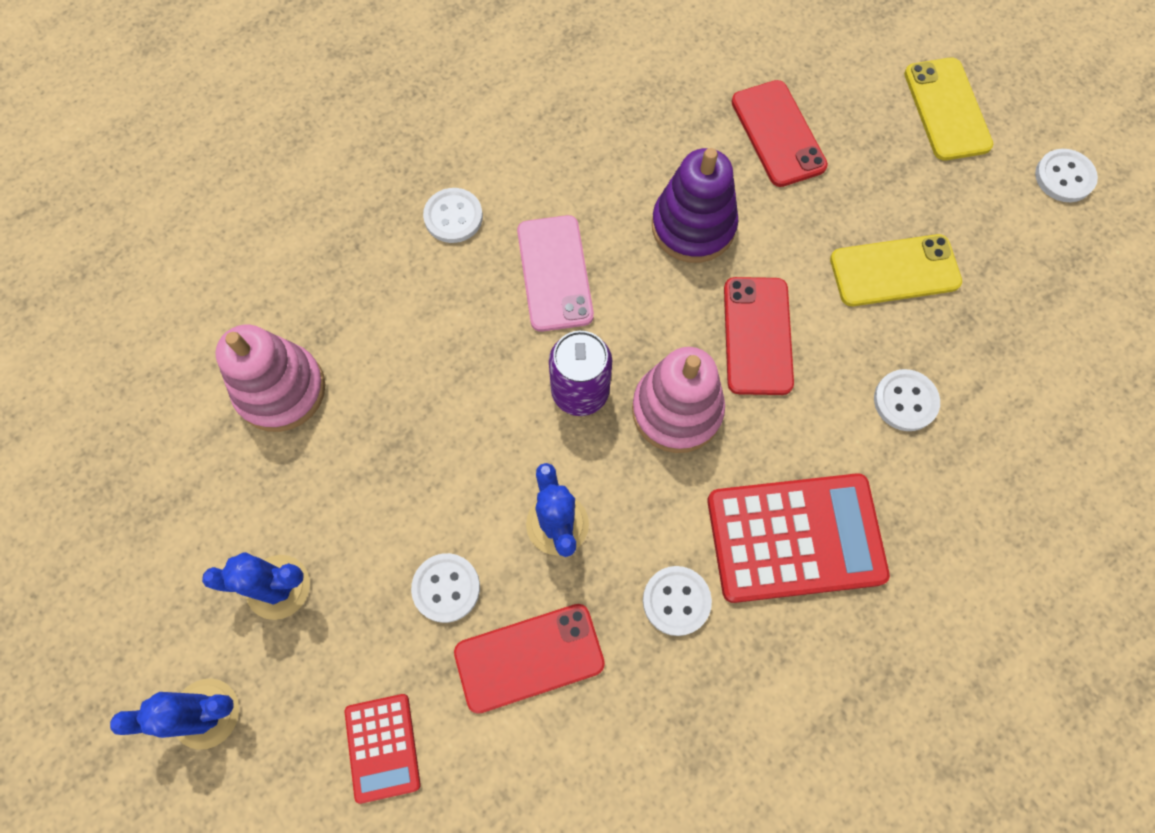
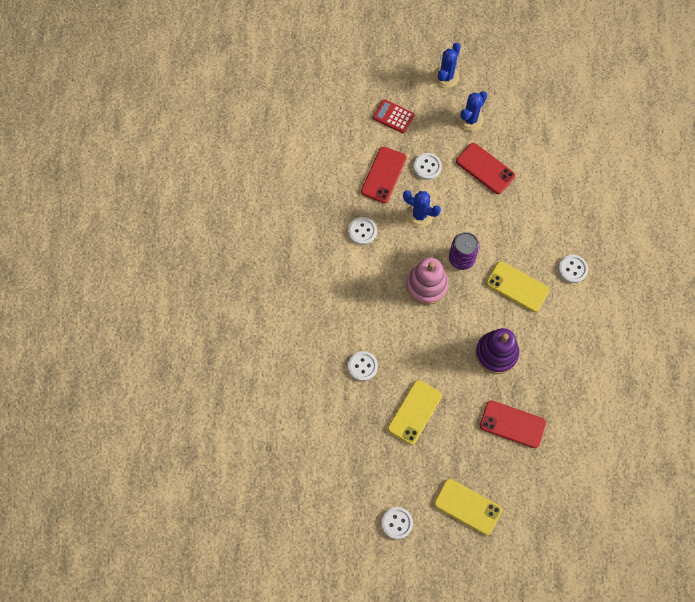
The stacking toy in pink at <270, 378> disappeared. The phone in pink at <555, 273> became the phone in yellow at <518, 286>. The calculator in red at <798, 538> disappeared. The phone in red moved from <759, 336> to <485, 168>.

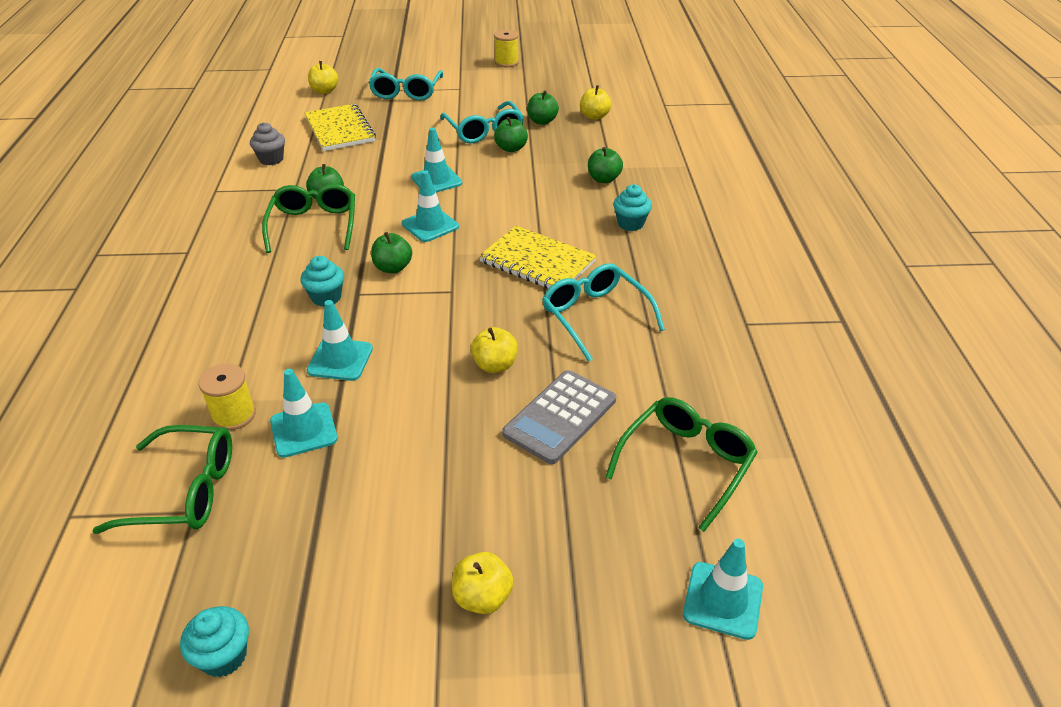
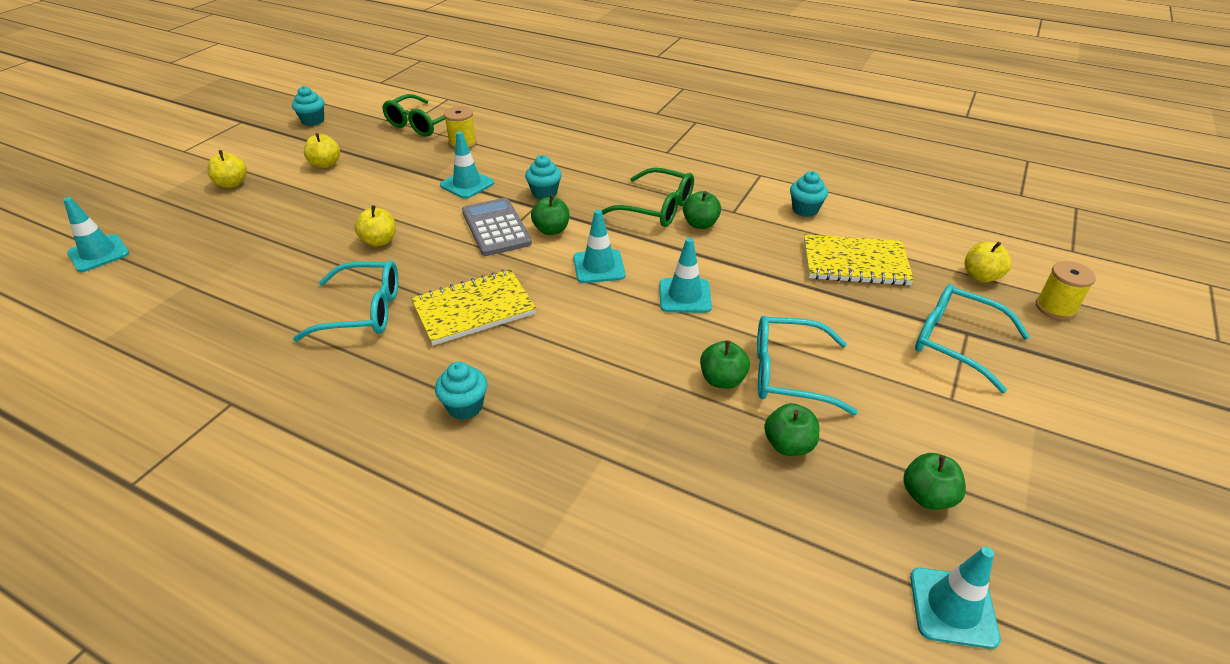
The cupcake in grey at <267, 143> became the cupcake in turquoise at <809, 194>. The traffic cone in turquoise moved from <304, 413> to <955, 598>. The spool in yellow moved from <506, 48> to <1066, 290>. The calculator in grey moved from <559, 417> to <497, 227>. The apple in yellow moved from <595, 102> to <322, 150>. The apple in green moved from <605, 165> to <934, 481>. The glasses in green at <681, 464> disappeared.

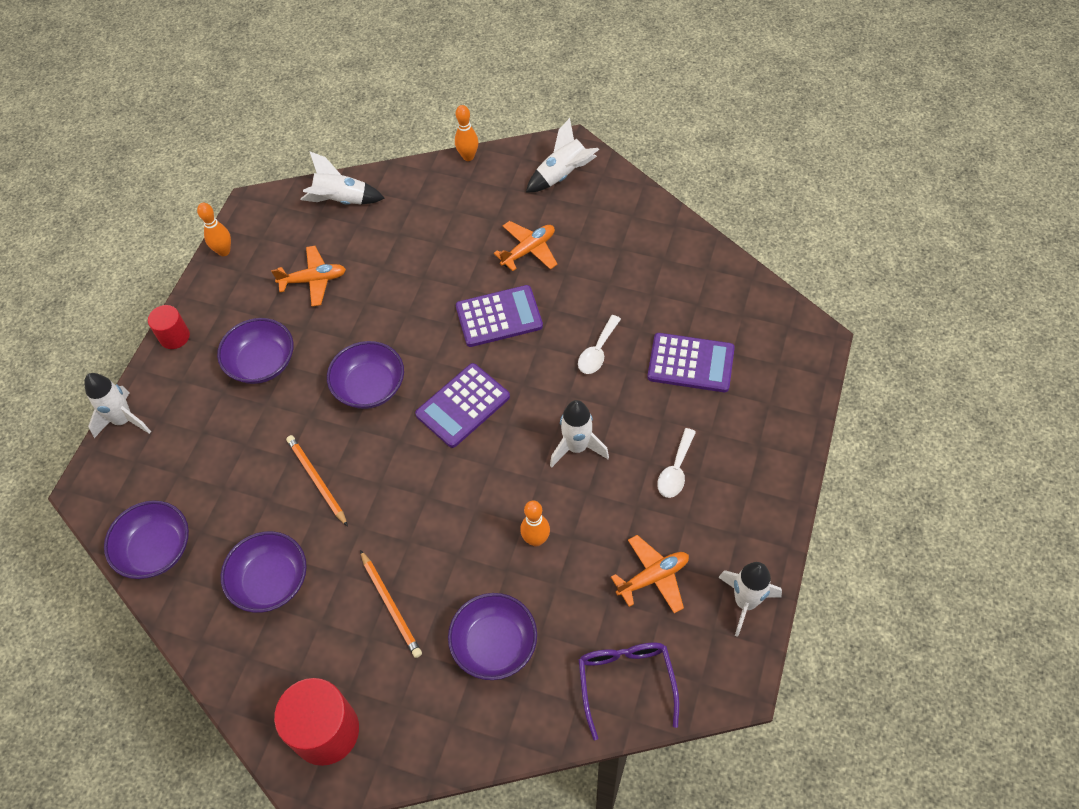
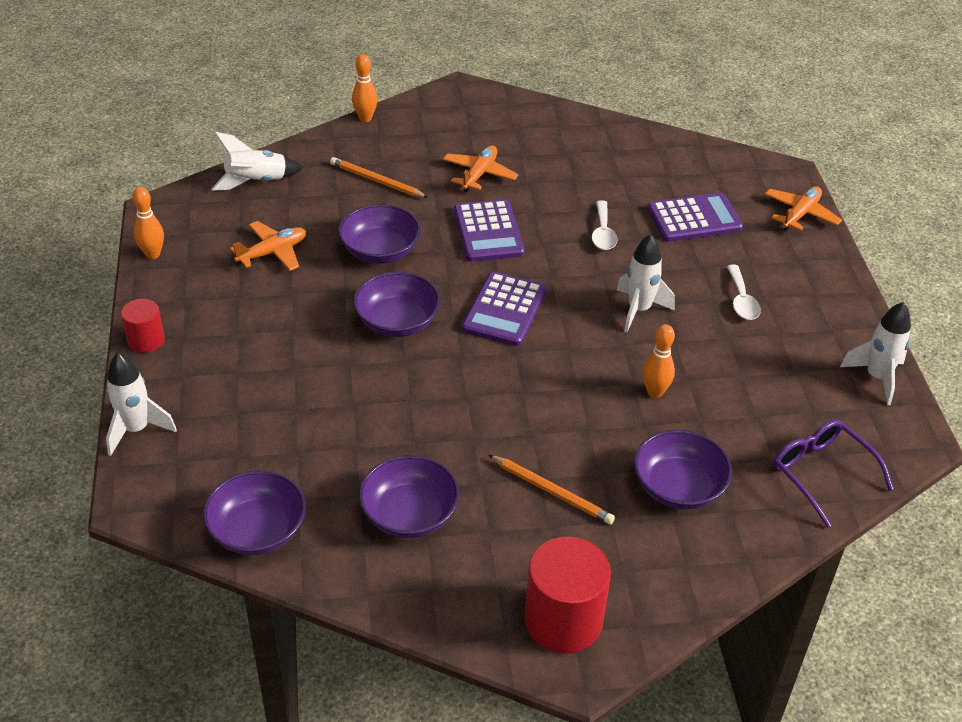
The bowl in purple moved from <255, 351> to <379, 234>. The pencil in orange moved from <317, 481> to <379, 177>. The calculator in purple at <499, 316> turned 120 degrees clockwise. The rocket in white at <562, 155> disappeared. The plane in orange moved from <650, 574> to <803, 208>.

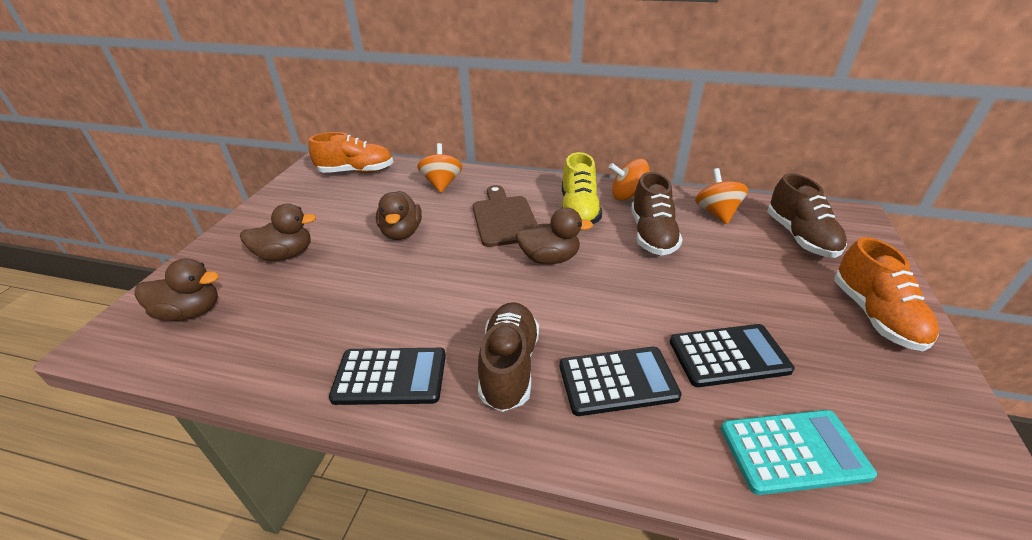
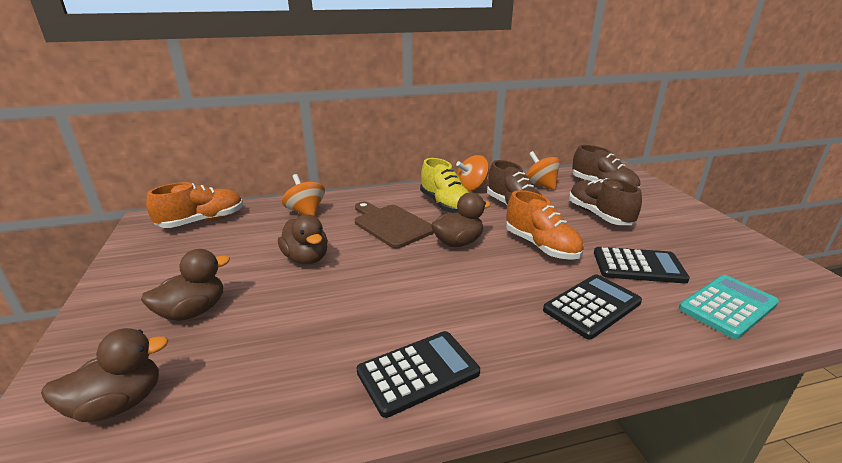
The shoe in brown moved from <508, 357> to <605, 201>. The calculator in black at <732, 355> turned 45 degrees clockwise. The shoe in orange moved from <886, 294> to <545, 225>.

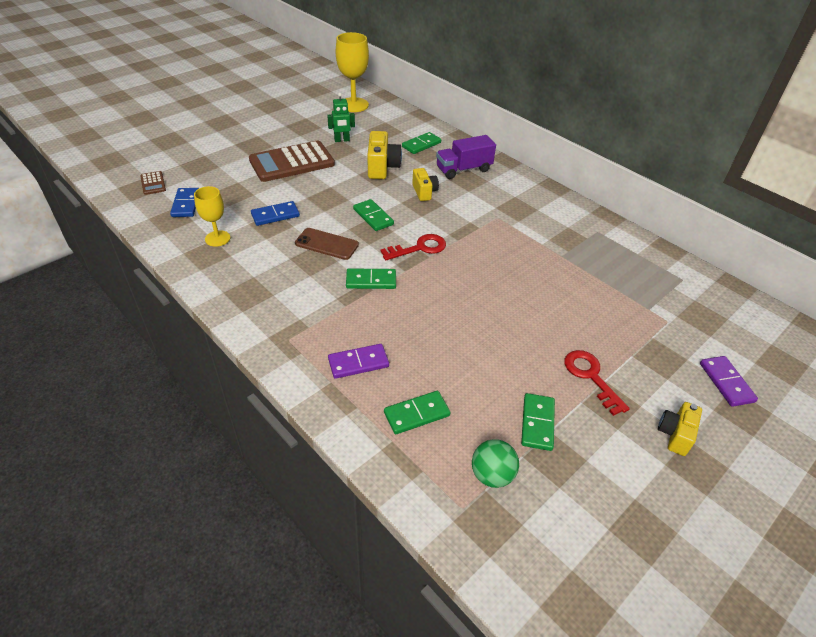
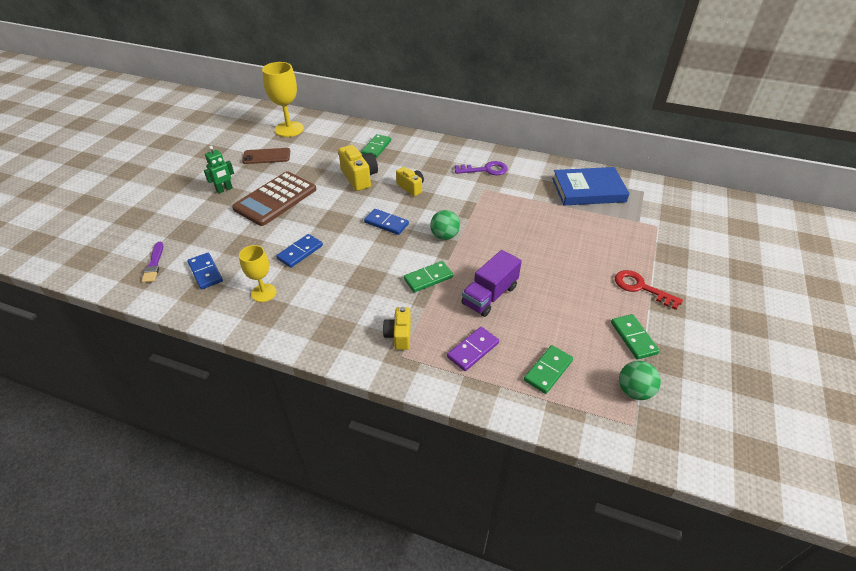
The calculator in brown at <153, 183> was replaced by the brush in purple at <152, 262>. The phone in brown moved from <327, 244> to <266, 156>. The robot in green moved from <341, 117> to <219, 170>. The domino in green at <373, 215> became the domino in blue at <386, 222>. The key in red at <413, 247> was replaced by the ball in green at <445, 225>. The truck in purple moved from <466, 157> to <491, 283>. The camera in yellow moved from <680, 429> to <397, 328>. The domino in purple at <729, 381> disappeared. The key in purple at <481, 168> appeared. The book in blue at <591, 186> appeared.

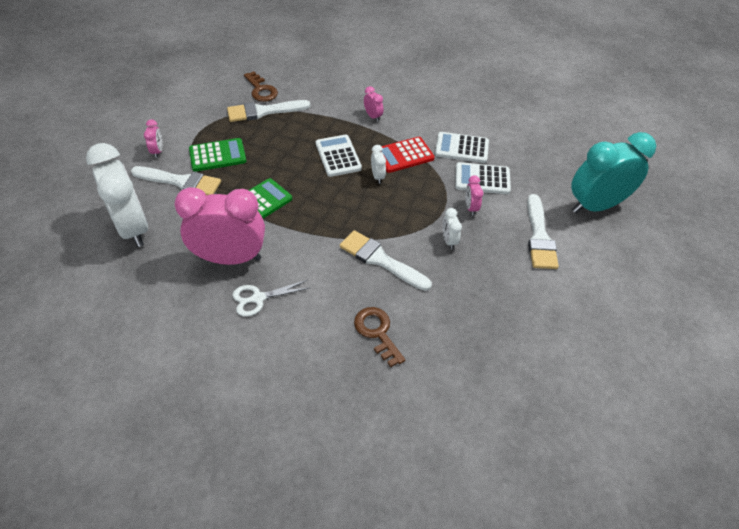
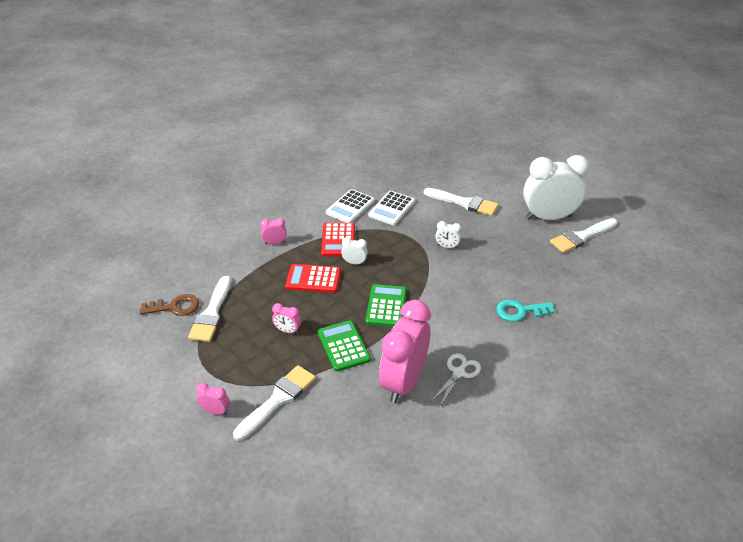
The clock in white moved from <117, 195> to <556, 187>. The calculator in green moved from <217, 155> to <386, 305>. The scissors in white at <270, 298> turned 150 degrees counterclockwise. The calculator in white at <338, 156> became the calculator in red at <313, 278>. The brush in white moved from <386, 260> to <584, 235>. The key in brown at <379, 337> became the key in turquoise at <525, 310>. The clock in pink moved from <474, 196> to <286, 318>. The clock in turquoise at <613, 172> disappeared.

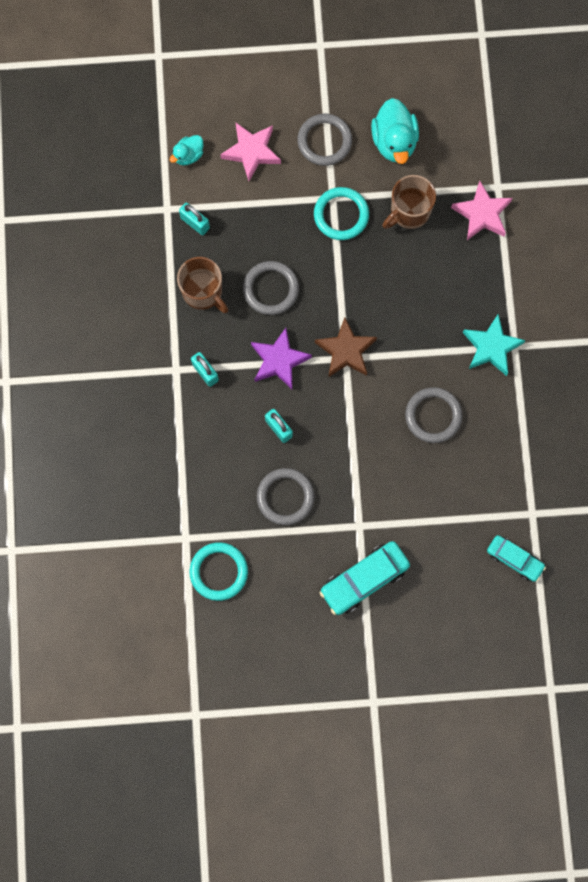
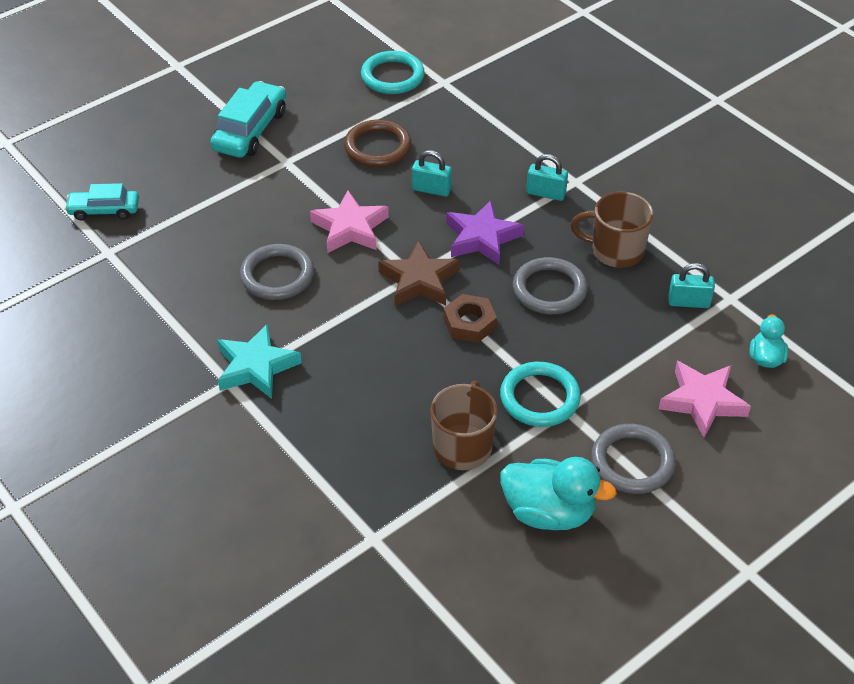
The ring in grey at <285, 496> became the ring in brown at <378, 143>. The duck in turquoise at <395, 131> turned 150 degrees clockwise. The star in pink moved from <482, 210> to <349, 221>. The nut in brown at <470, 318> appeared.

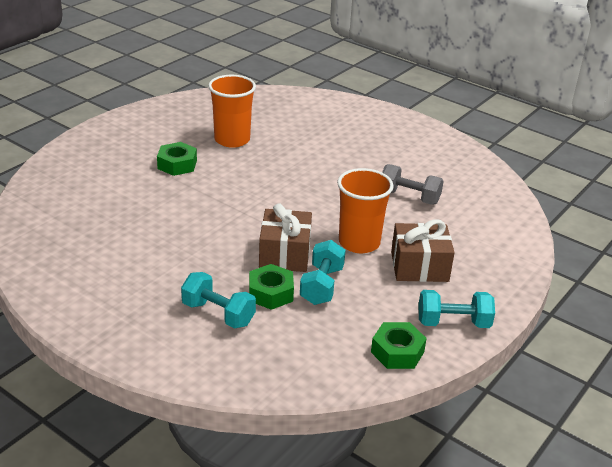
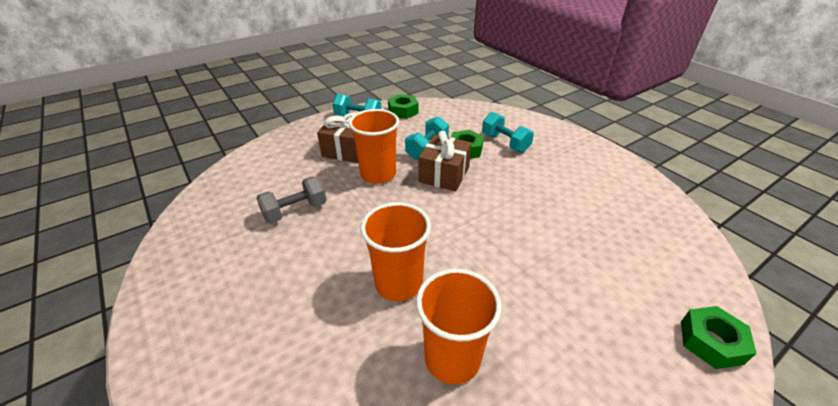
The nut in green moved from <177, 159> to <718, 337>. The dumbbell in grey at <413, 184> turned 75 degrees counterclockwise. The cup in orange at <395, 251> appeared.

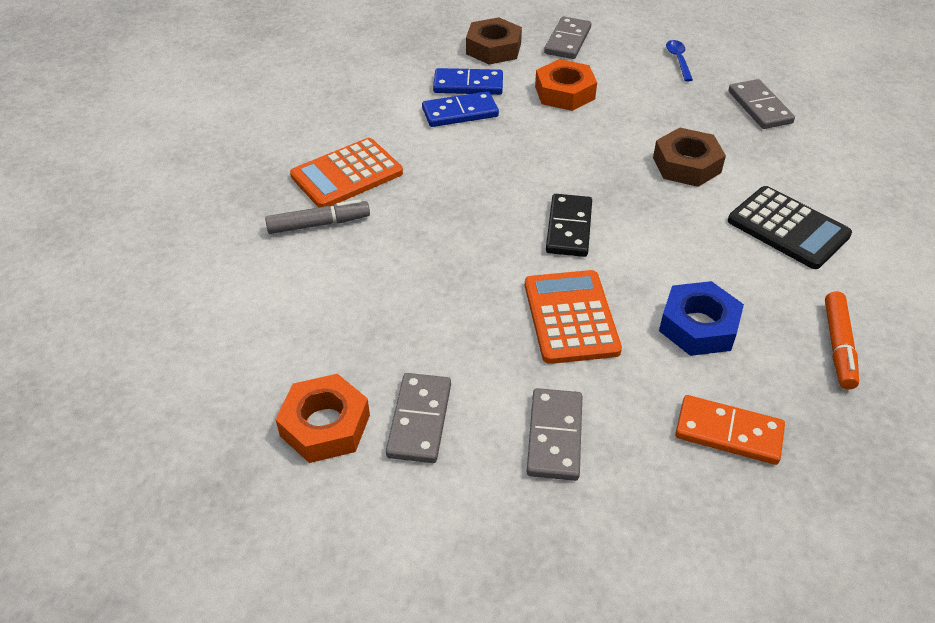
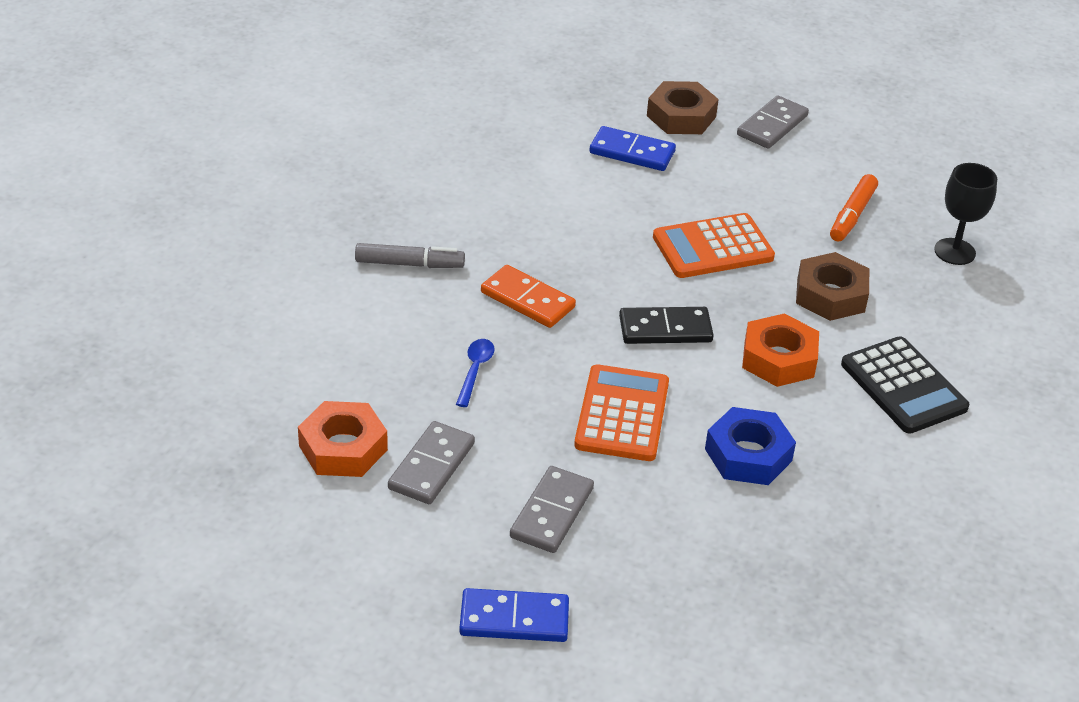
The calculator in orange moved from <346, 172> to <714, 245>. The domino in blue moved from <460, 109> to <514, 615>. The nut in orange moved from <566, 85> to <780, 350>. The domino in black at <569, 225> turned 60 degrees clockwise. The spoon in blue moved from <679, 60> to <475, 373>. The domino in orange moved from <730, 430> to <528, 296>. The domino in grey at <761, 104> was replaced by the goblet in black at <965, 214>. The marker in orange moved from <842, 340> to <854, 208>.

